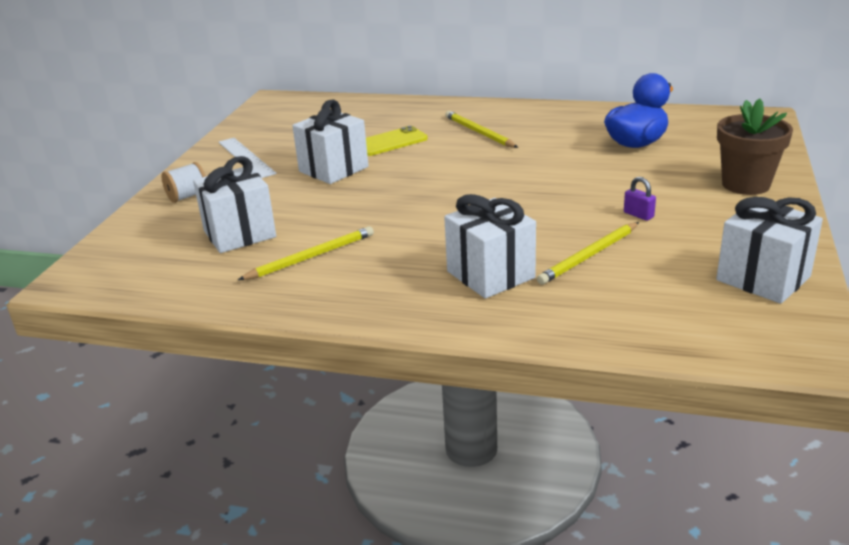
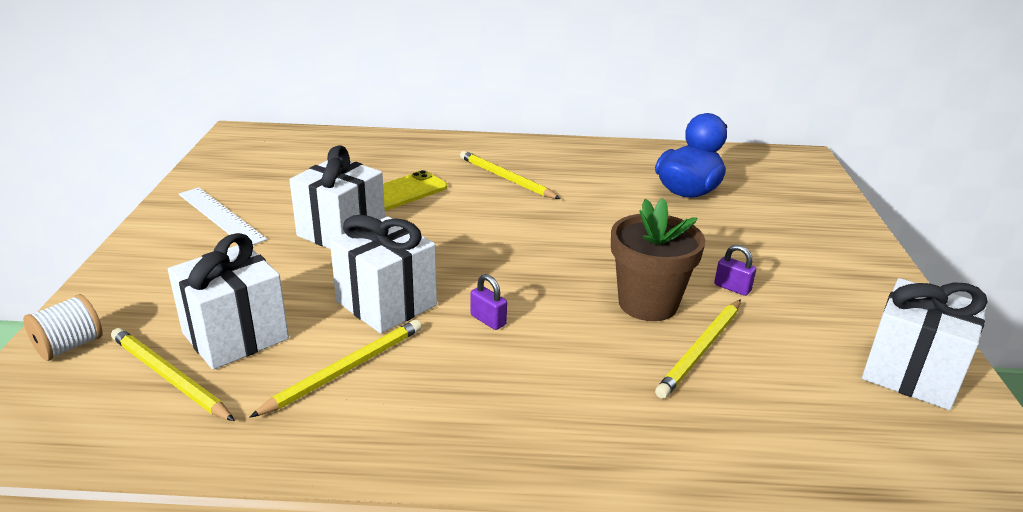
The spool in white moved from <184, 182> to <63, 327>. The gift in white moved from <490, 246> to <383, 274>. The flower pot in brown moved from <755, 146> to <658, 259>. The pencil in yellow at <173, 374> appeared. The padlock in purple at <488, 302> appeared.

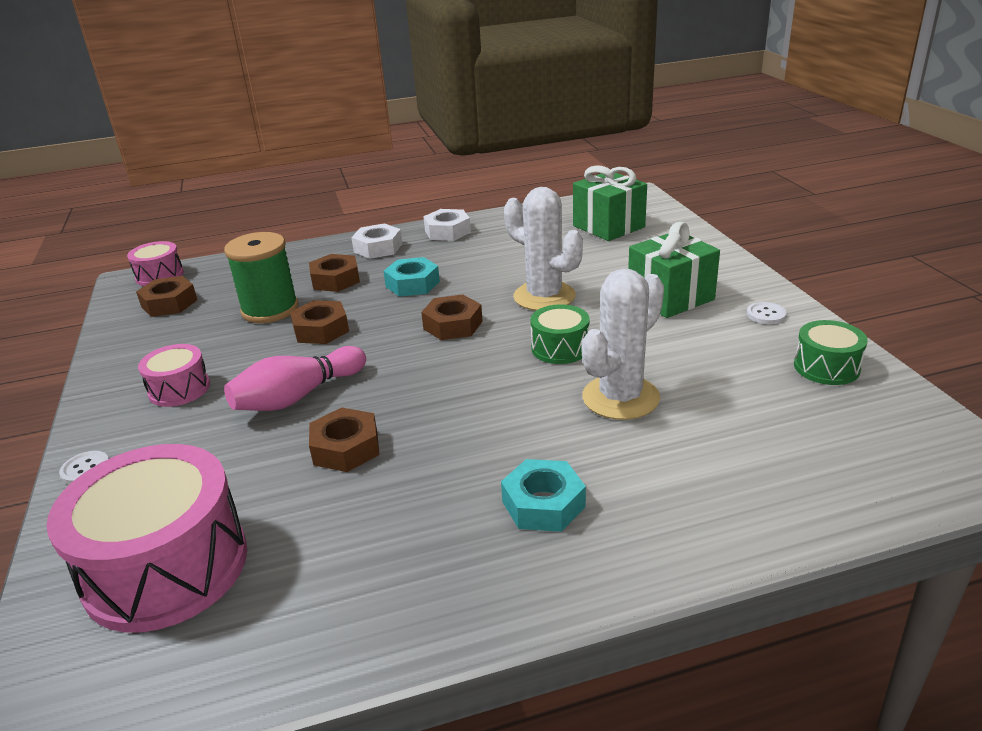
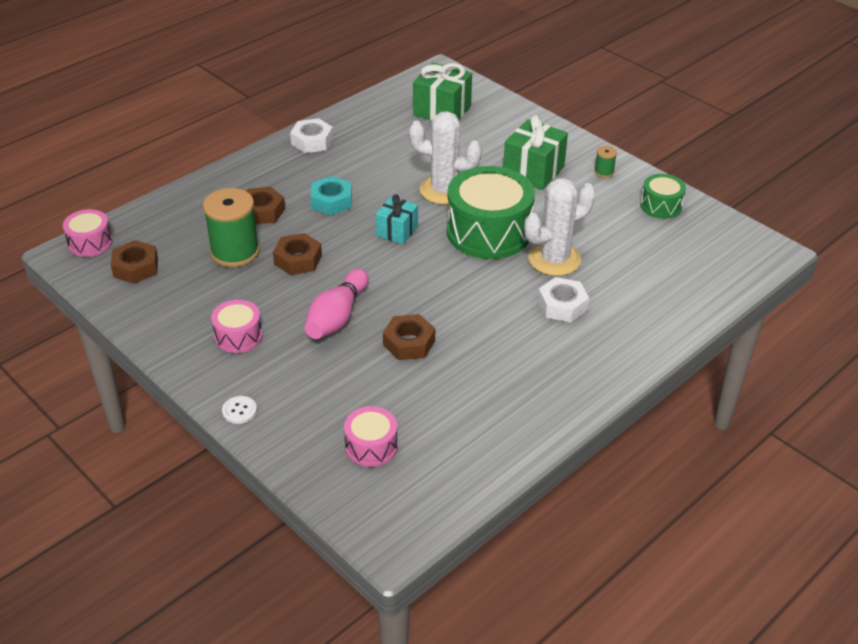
The drum in pink at <146, 538> changed to 0.50 times the size. The nut in white moved from <376, 241> to <563, 299>. The nut in brown at <452, 317> was replaced by the gift in turquoise at <397, 219>. The nut in turquoise at <543, 495> disappeared. The drum in green at <560, 334> changed to 1.99 times the size. The cactus in white at <623, 344> turned 45 degrees clockwise. The button in white at <767, 313> was replaced by the spool in green at <605, 162>.

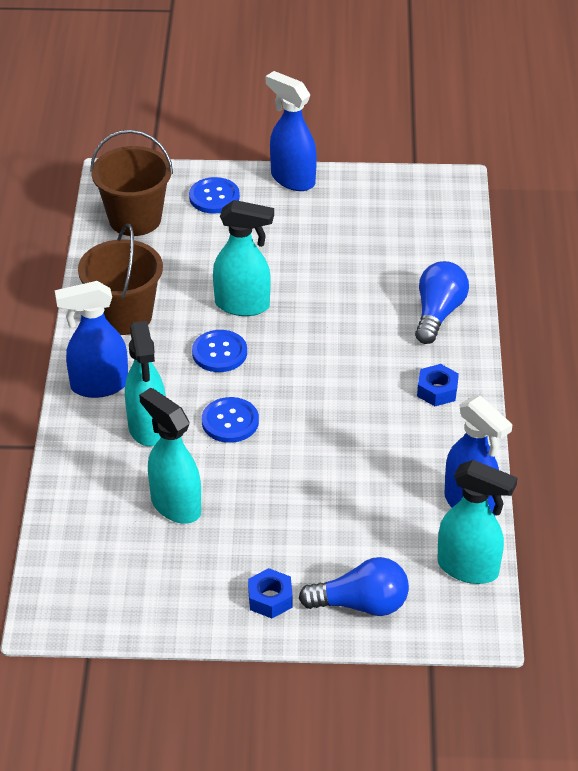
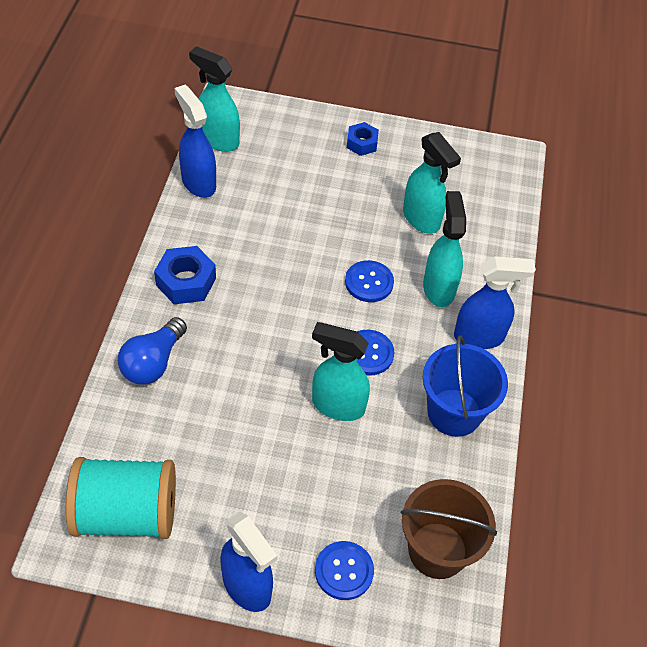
The bucket in brown at <120, 279> became the bucket in blue at <465, 386>. The light bulb in blue at <354, 586> disappeared. The nut in blue at <438, 385> changed to 1.55 times the size. The spool in turquoise at <121, 498> appeared.

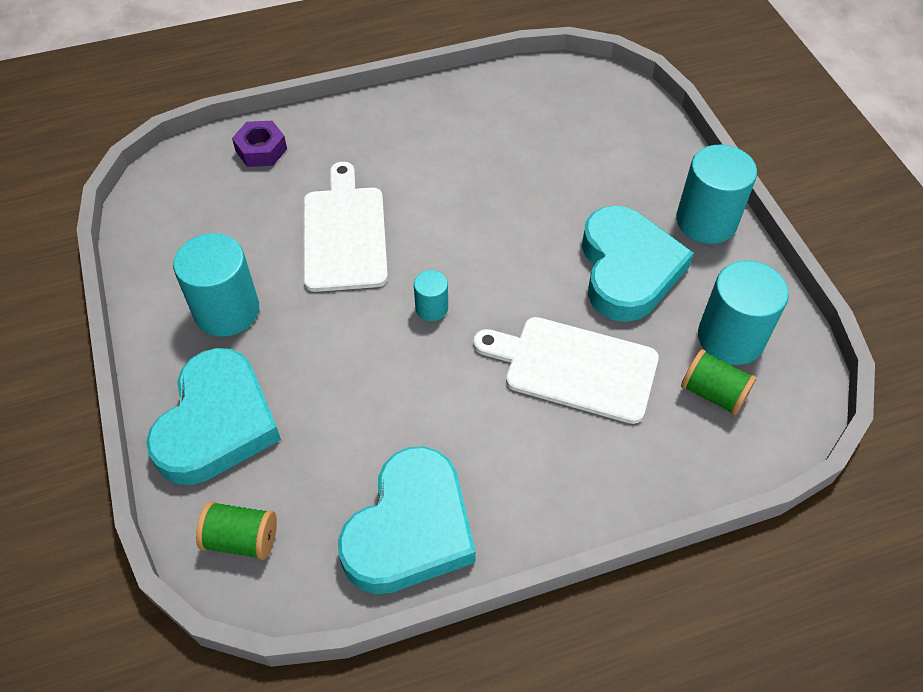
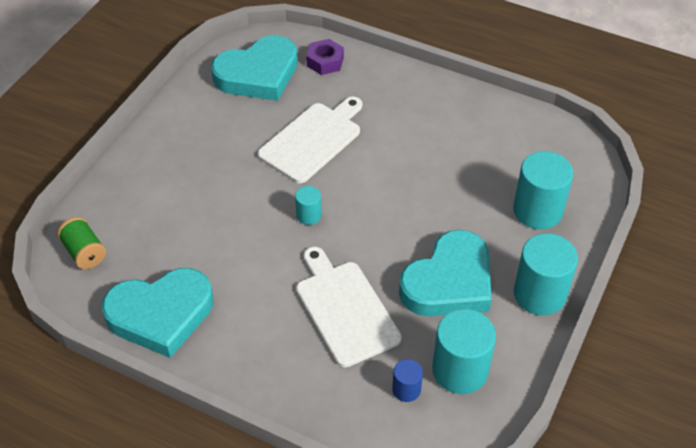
The heart in turquoise moved from <213, 416> to <254, 68>. The cylinder in turquoise moved from <216, 285> to <543, 190>. The spool in green at <719, 382> was replaced by the cylinder in blue at <407, 380>.

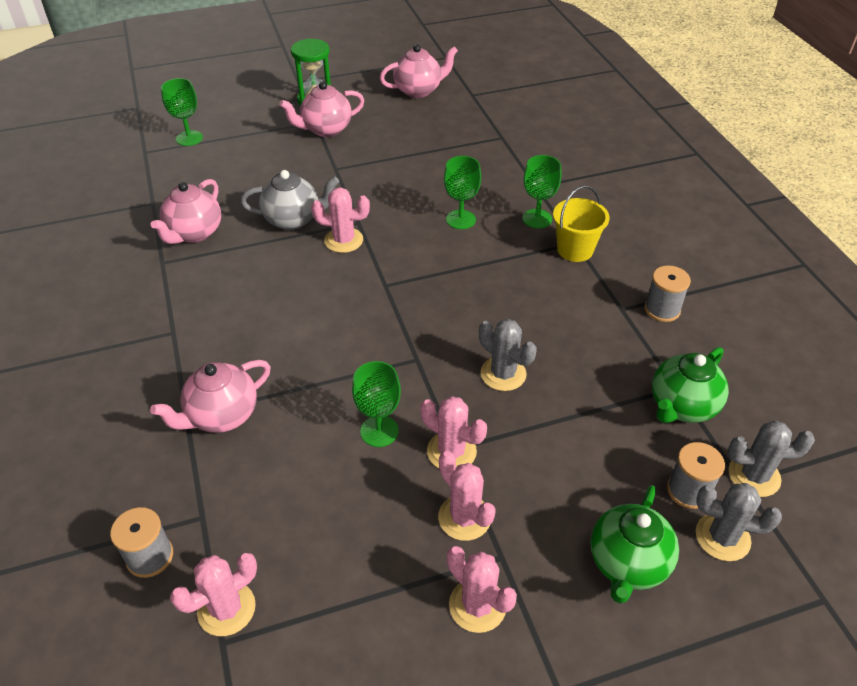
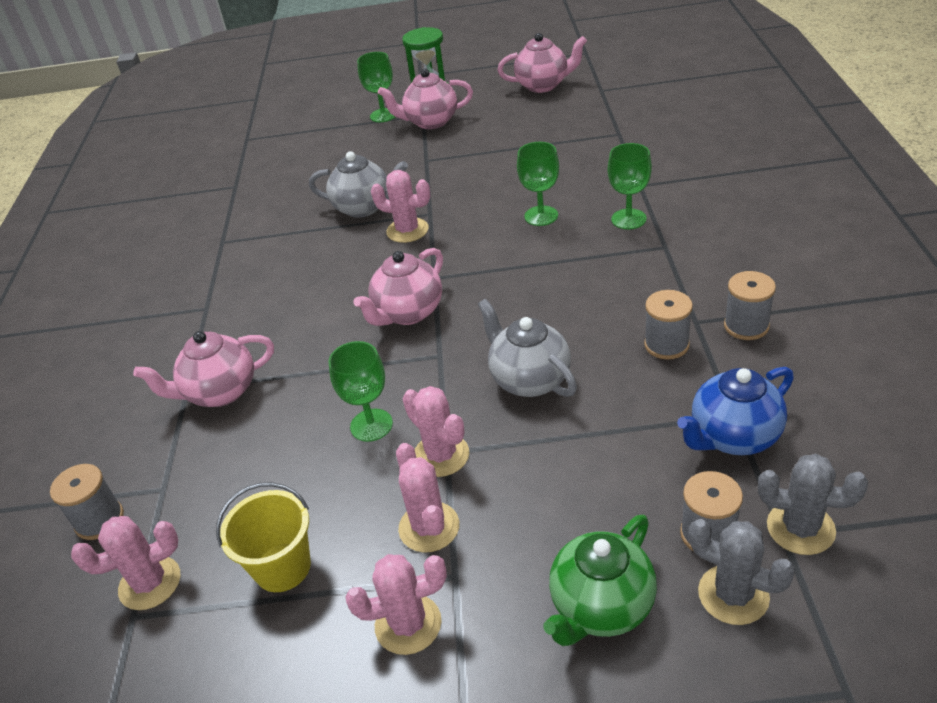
The teapot in pink moved from <186, 211> to <398, 287>. The goblet in green moved from <182, 112> to <376, 87>. The cactus in pink at <482, 589> turned 75 degrees counterclockwise. The cactus in grey at <508, 355> was replaced by the teapot in grey at <527, 348>. The bucket in yellow moved from <581, 224> to <263, 537>. The teapot in green at <690, 385> became the teapot in blue at <735, 411>. The spool in grey at <668, 325> appeared.

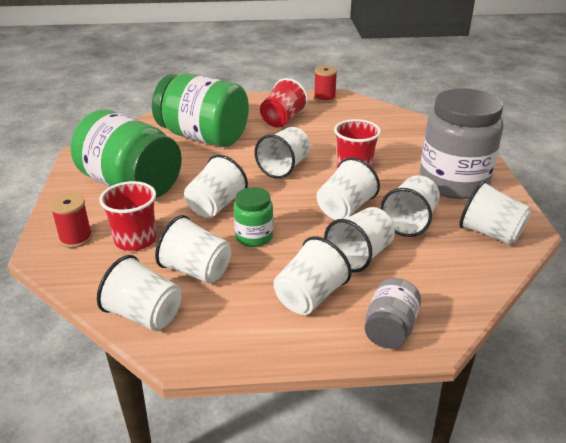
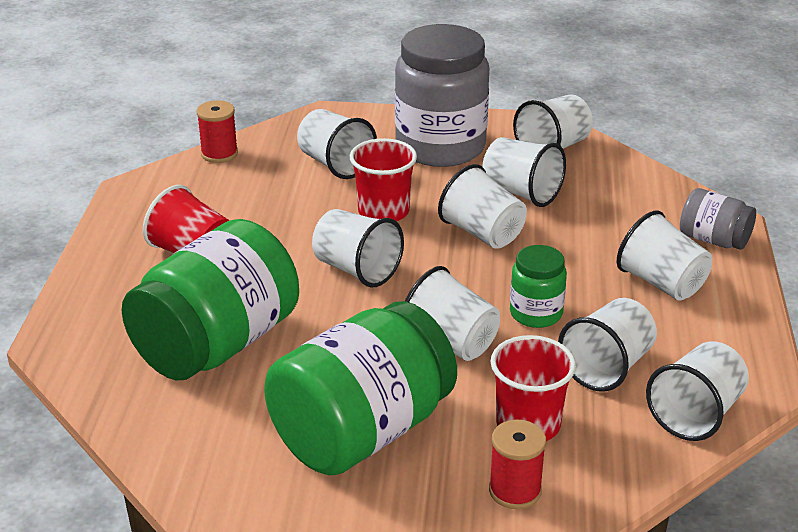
The spool in red moved from <325, 84> to <217, 131>. The cup in white moved from <359, 240> to <337, 144>.

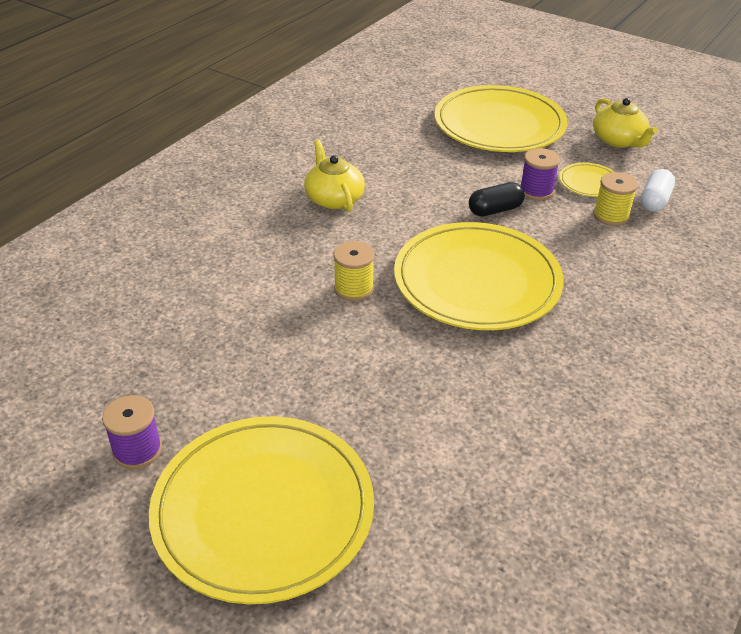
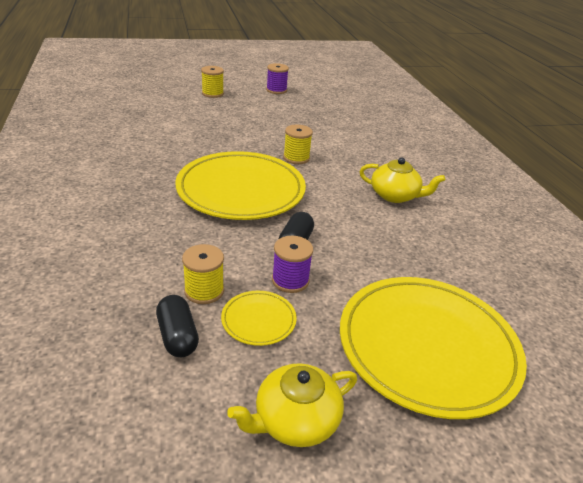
The plate in yellow at <261, 510> was replaced by the spool in yellow at <212, 82>. The teapot in yellow at <625, 123> turned 45 degrees counterclockwise. The capsule in white at <657, 190> became the capsule in black at <177, 326>.

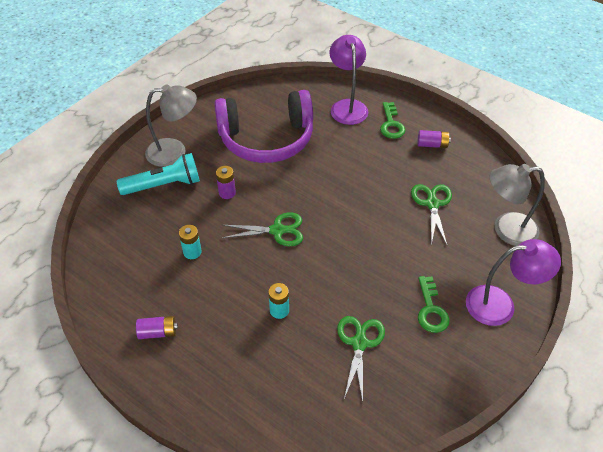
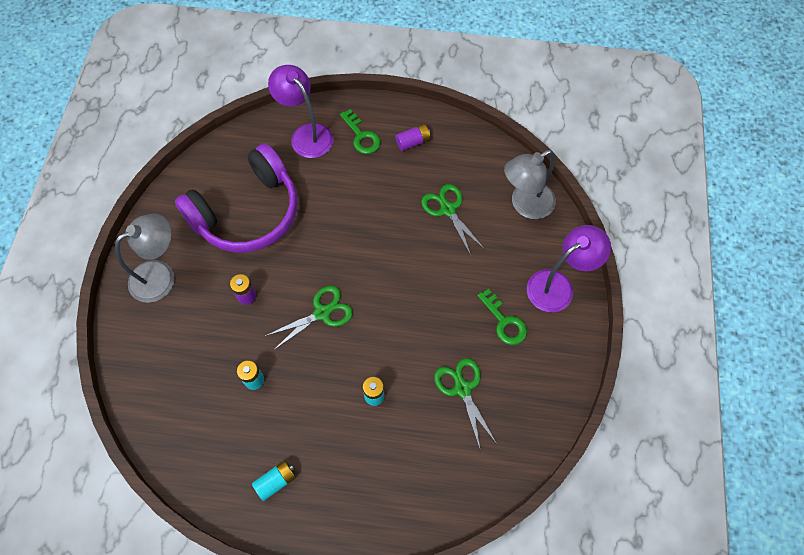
The flashlight in turquoise at <158, 174> disappeared. The battery in purple at <157, 327> became the battery in turquoise at <274, 480>.

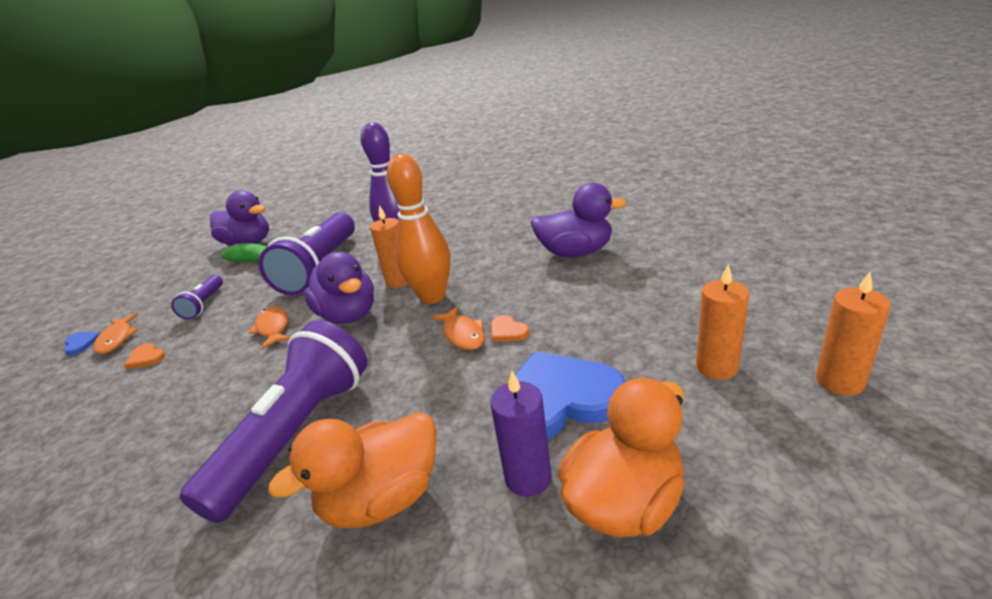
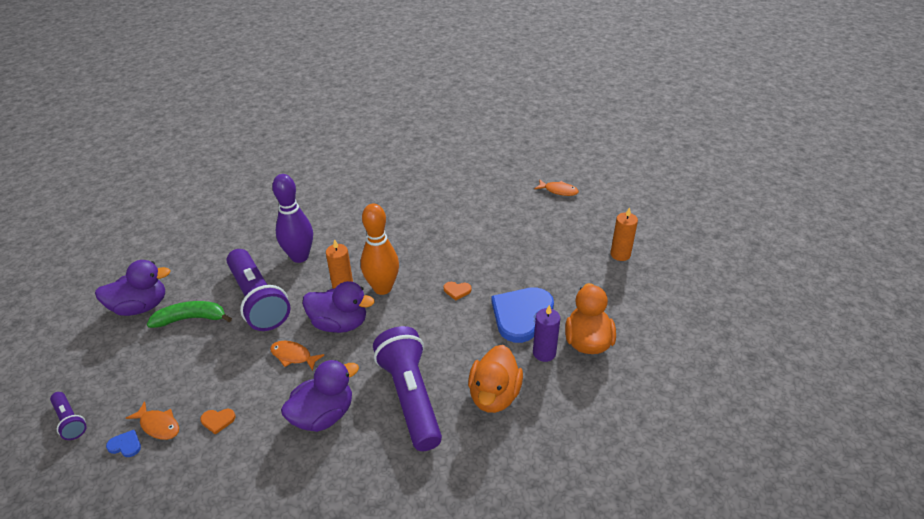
The flashlight in purple moved from <197, 297> to <68, 416>. The fish in orange moved from <458, 328> to <557, 187>. The duck in purple moved from <578, 220> to <320, 396>. The candle in orange at <722, 322> disappeared.

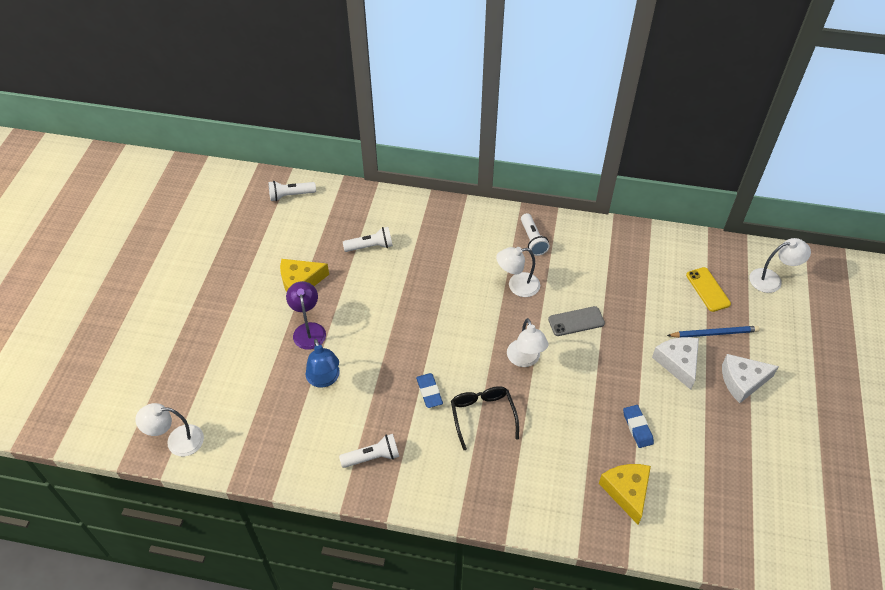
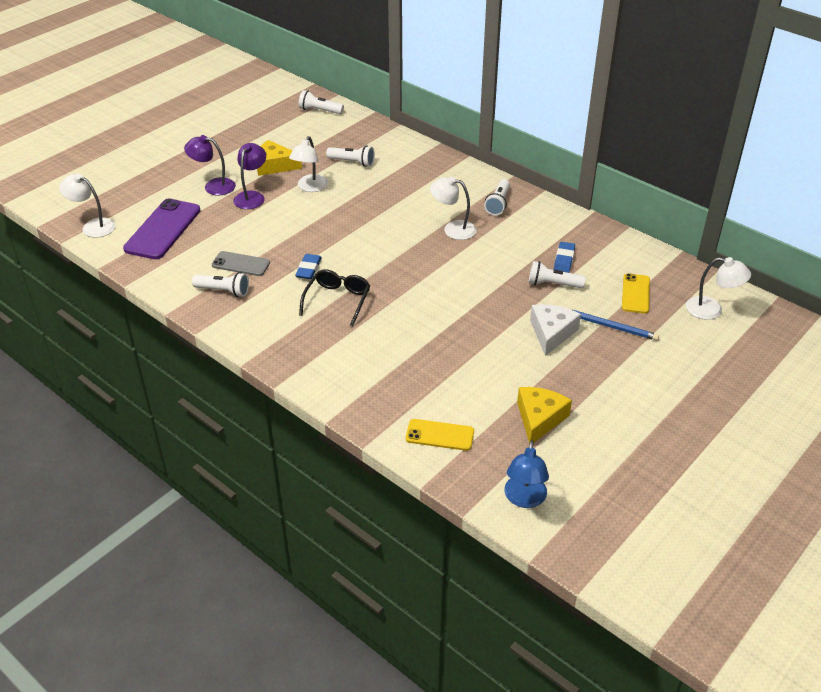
The lamp in blue moved from <323, 363> to <526, 474>. The lamp in white moved from <527, 342> to <308, 164>. The phone in grey moved from <576, 321> to <241, 263>. The cheese in yellow moved from <625, 494> to <544, 415>. The eraser in blue moved from <638, 426> to <564, 257>. The cheese in white at <750, 378> disappeared. The phone in purple at <162, 229> appeared. The lamp in purple at <210, 165> appeared. The phone in yellow at <440, 435> appeared. The flashlight in white at <557, 274> appeared.

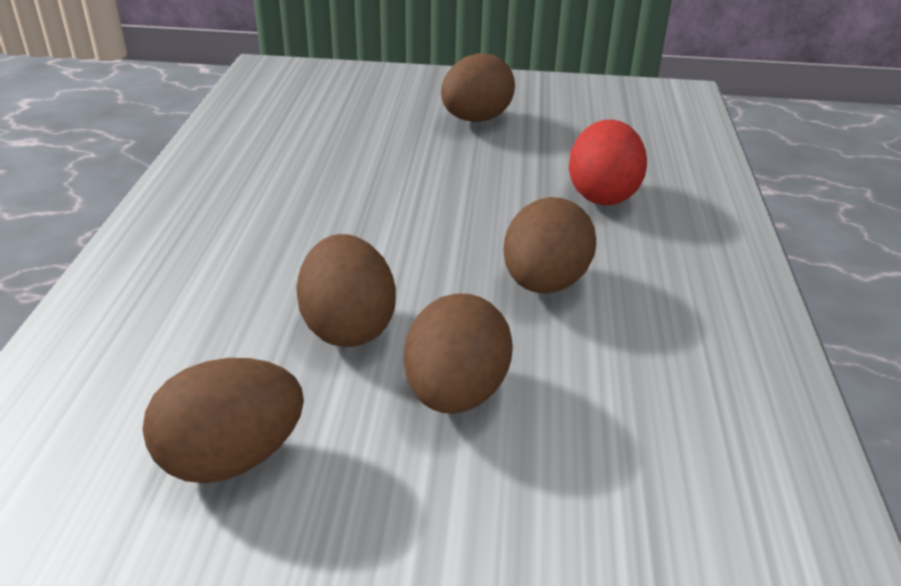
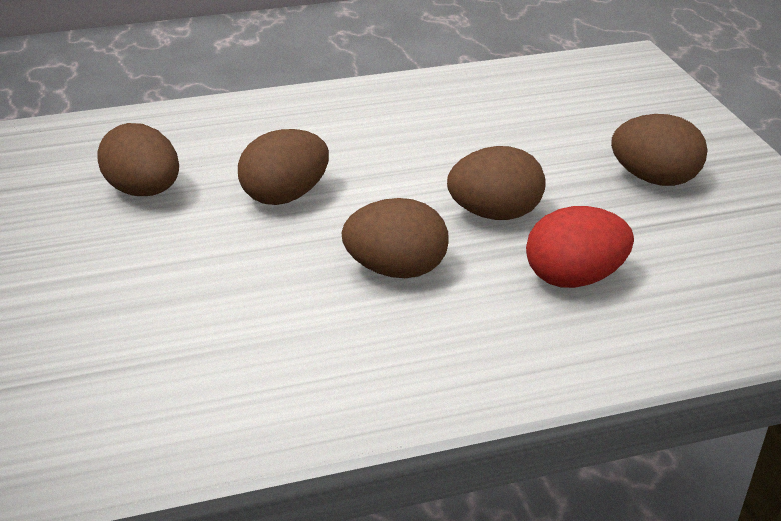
The egg in brown moved from <458, 354> to <496, 183>.

